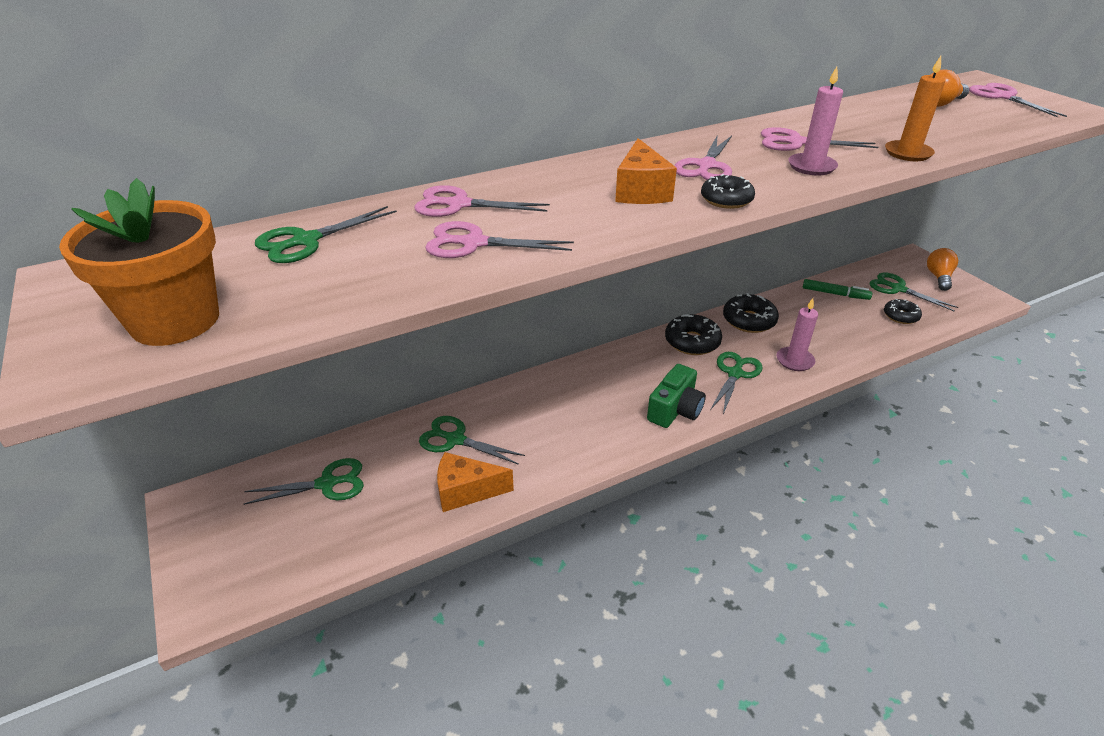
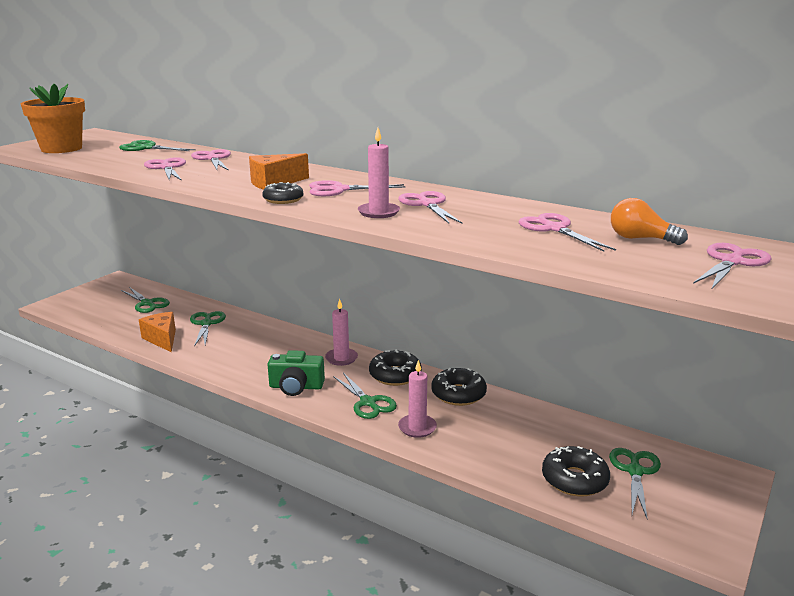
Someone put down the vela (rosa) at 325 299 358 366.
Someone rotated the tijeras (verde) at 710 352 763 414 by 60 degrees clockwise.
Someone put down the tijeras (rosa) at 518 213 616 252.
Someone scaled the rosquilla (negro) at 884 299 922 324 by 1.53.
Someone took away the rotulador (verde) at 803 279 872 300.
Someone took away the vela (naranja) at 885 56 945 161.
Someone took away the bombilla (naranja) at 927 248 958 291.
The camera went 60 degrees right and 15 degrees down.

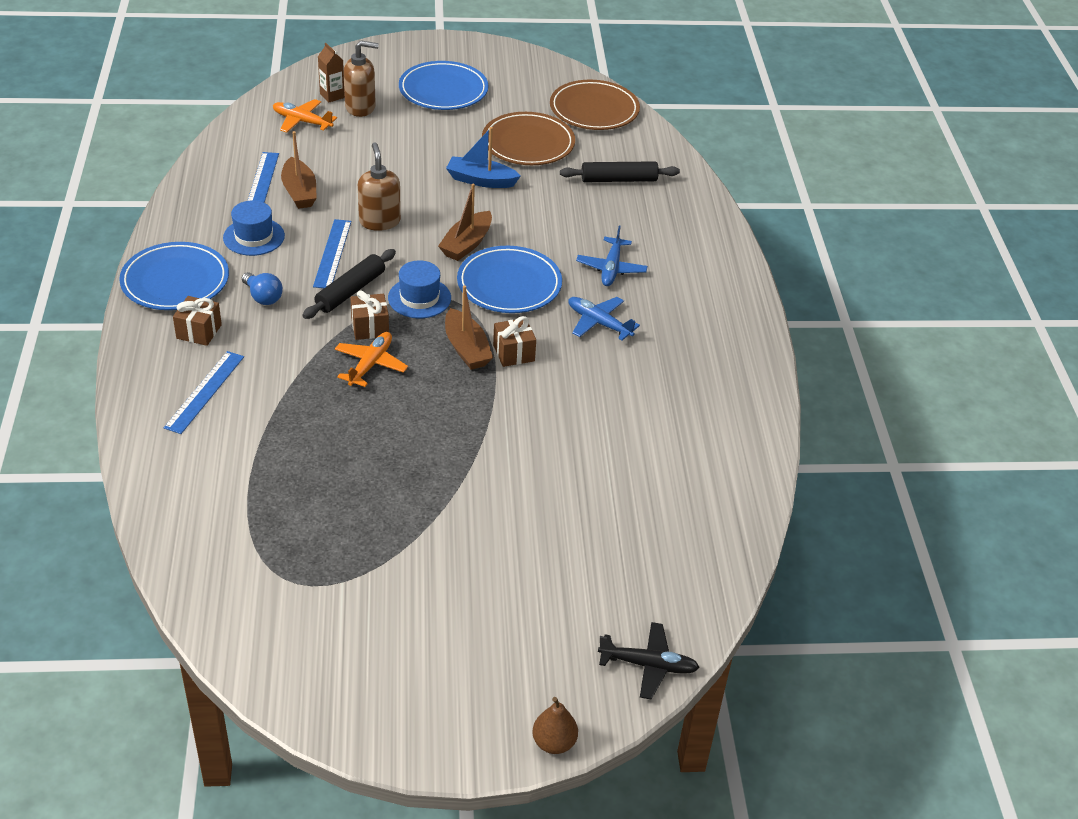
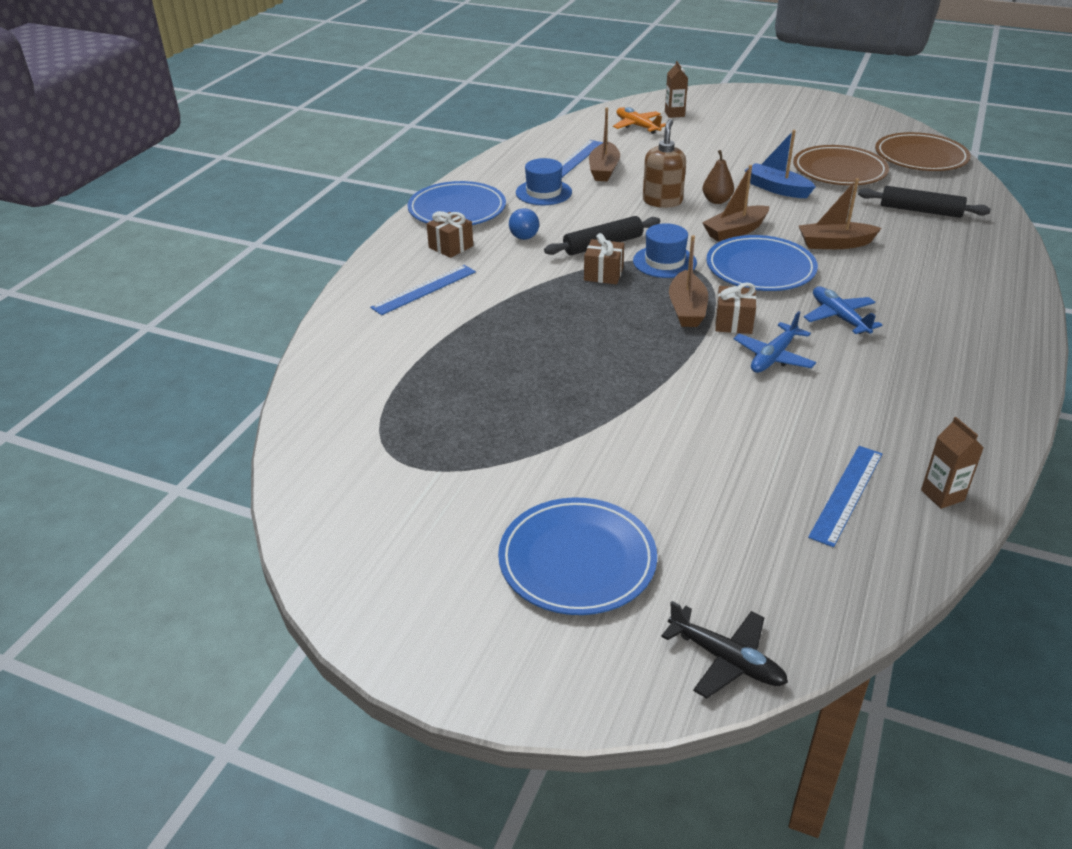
Someone carried the plato (azul) from 399 61 488 110 to 498 498 657 615.
Someone carried the pera (marrón) from 532 697 578 754 to 702 150 734 204.
Someone carried the avión (azul) from 576 226 648 286 to 734 311 816 373.
Someone put down the barco (marrón) at 799 178 882 249.
Someone carried the regla (azul) from 313 219 351 288 to 808 446 882 547.
Someone put down the cartón de leche (marrón) at 921 417 984 509.
Someone took away the avión (naranja) at 335 332 408 387.
Someone took away the dispensador de jabón (marrón) at 343 41 379 117.
The camera went 30 degrees right and 5 degrees down.

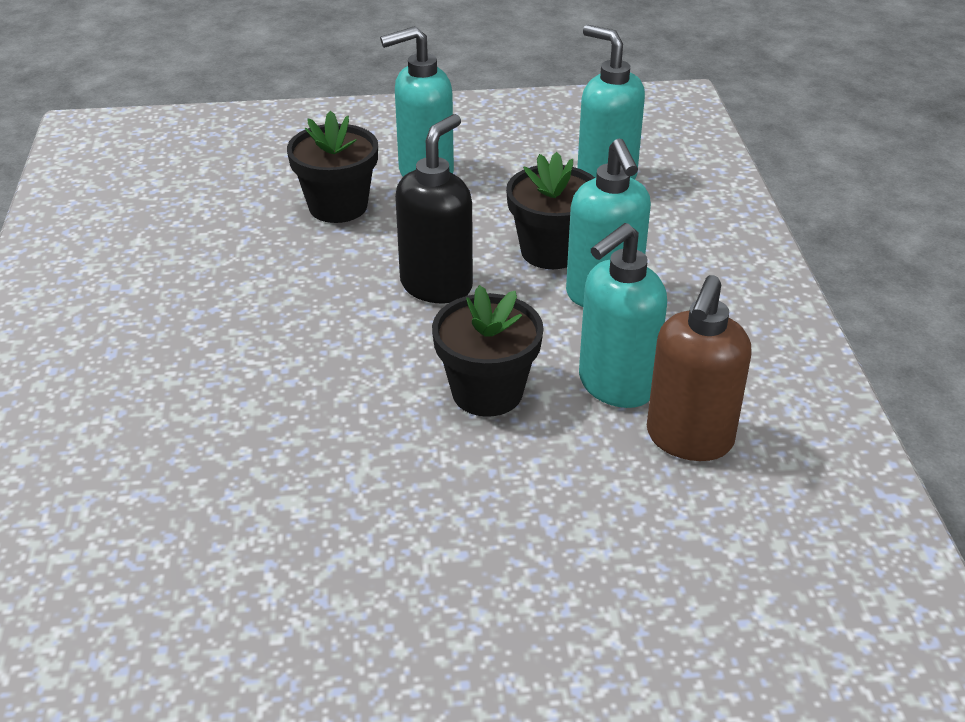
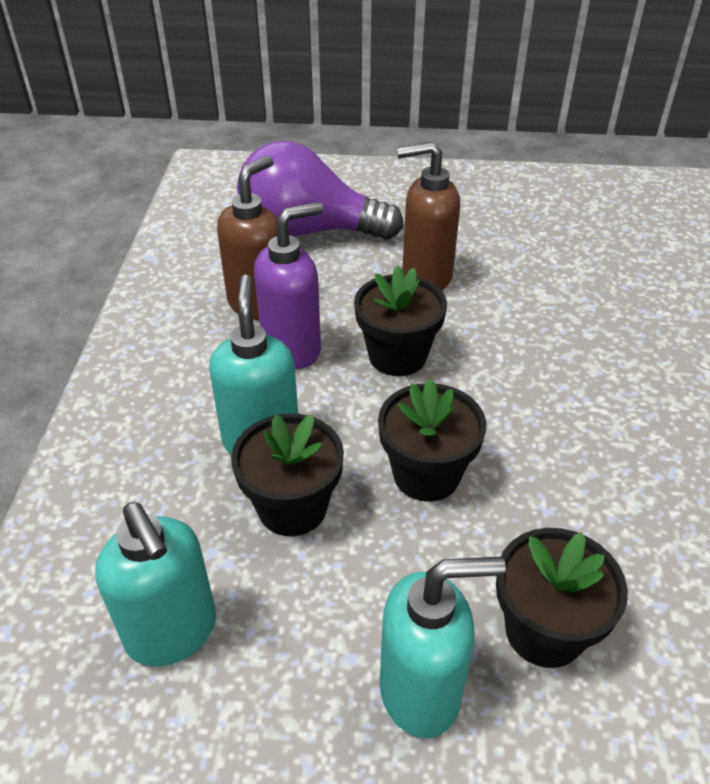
Someone put down the bombilla (morado) at 237 141 404 240.
Someone repainted the dispensador de jabón (turquesa) at 579 223 667 408, which became the dispensador de jabón (morado) at 254 202 323 369.
Someone swapped the dispensador de jabón (negro) at 395 114 473 303 for the maceta (negro) at 378 379 486 502.
Someone put down the dispensador de jabón (marrón) at 397 141 460 290.
The camera went 170 degrees left and 5 degrees up.

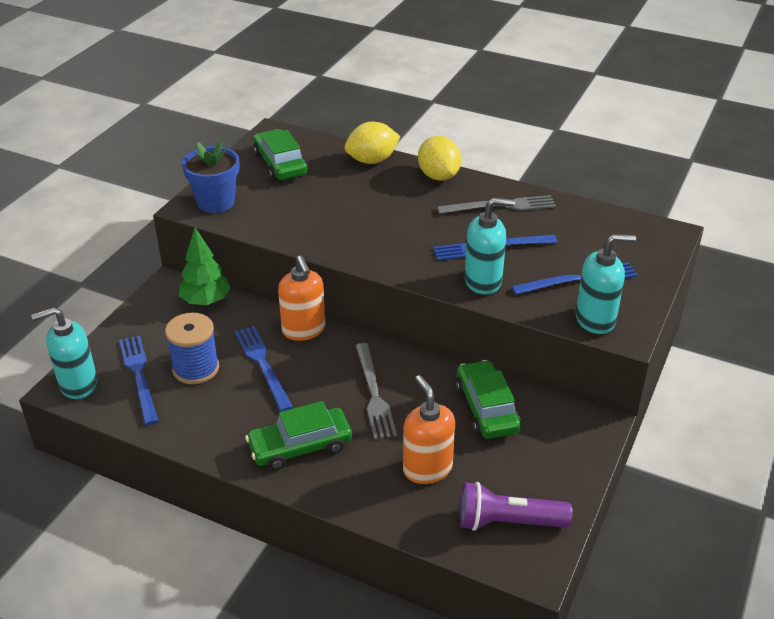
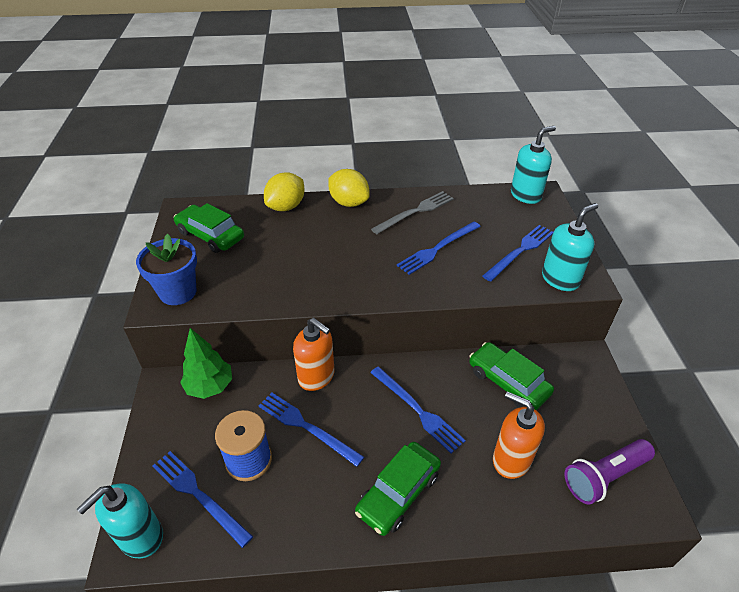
Someone repainted the tenedor (gris) at 355 343 397 440, which became the tenedor (azul) at 370 367 466 454.
Someone carried the dispensador de jabón (turquesa) from 465 198 515 295 to 511 126 556 204.
The camera went 30 degrees left and 5 degrees up.

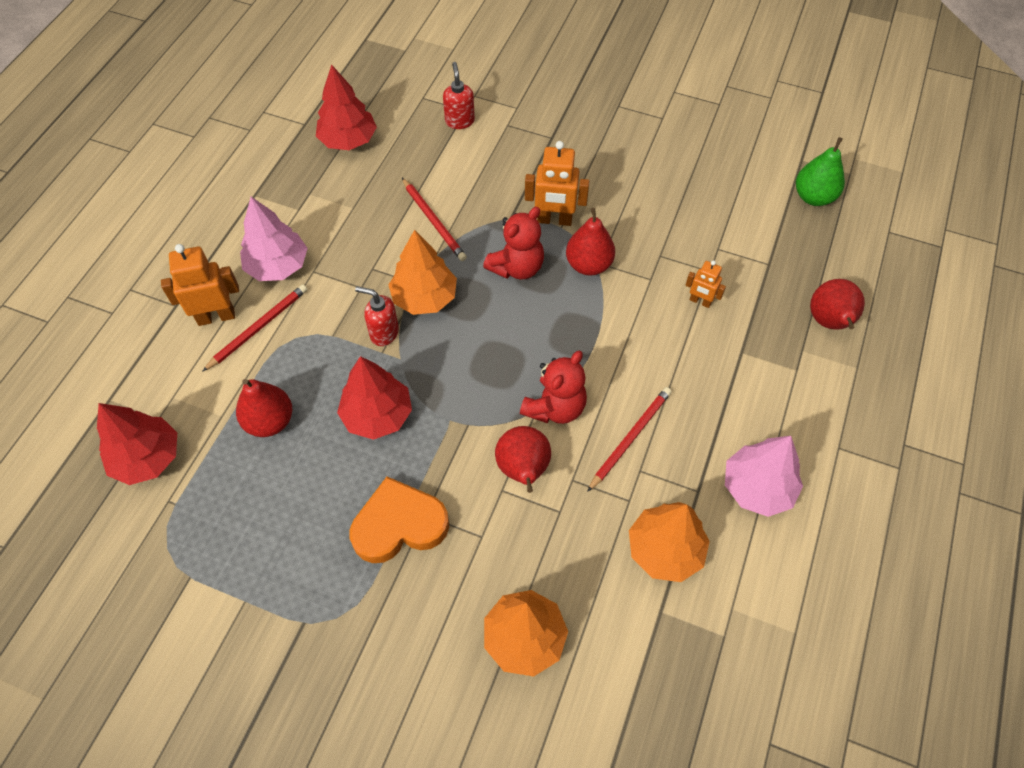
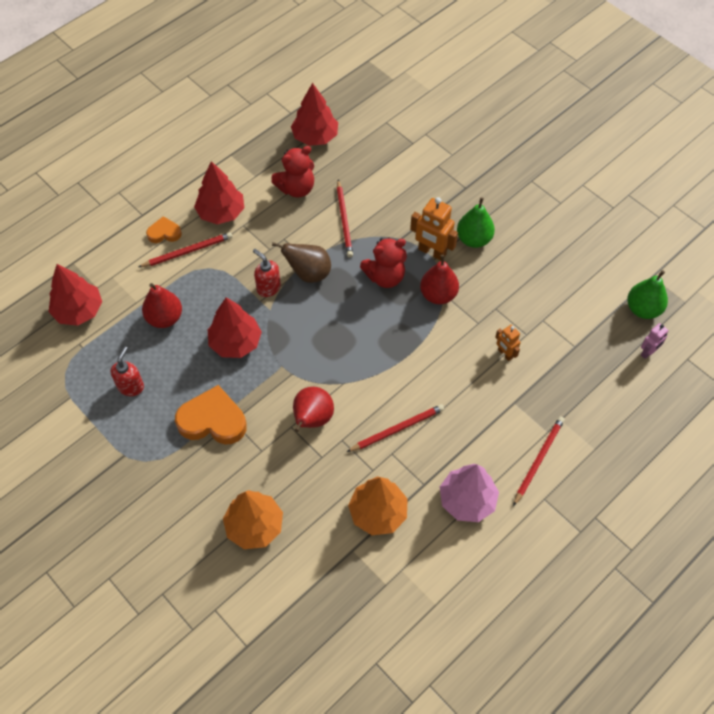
Someone carried the dispensador de jabón (rojo) from 443 62 475 129 to 111 346 144 396.
Someone swapped the robot (naranja) at 161 244 239 326 for the corazón (naranja) at 146 216 182 243.
Someone repainted the árbol (rosa) at 240 197 308 281, which became the árbol (rojo) at 194 161 244 224.
Someone carried the osito (rojo) from 520 351 587 424 to 271 146 314 198.
Someone swapped the árbol (naranja) at 389 230 457 315 for the pera (marrón) at 272 242 331 283.
Someone put down the pera (verde) at 457 197 495 248.
Someone put down the lápiz (rojo) at 513 416 565 506.
Someone put down the robot (rosa) at 641 323 668 359.
Someone took away the pera (rojo) at 810 279 865 330.
The camera went 25 degrees right and 0 degrees up.

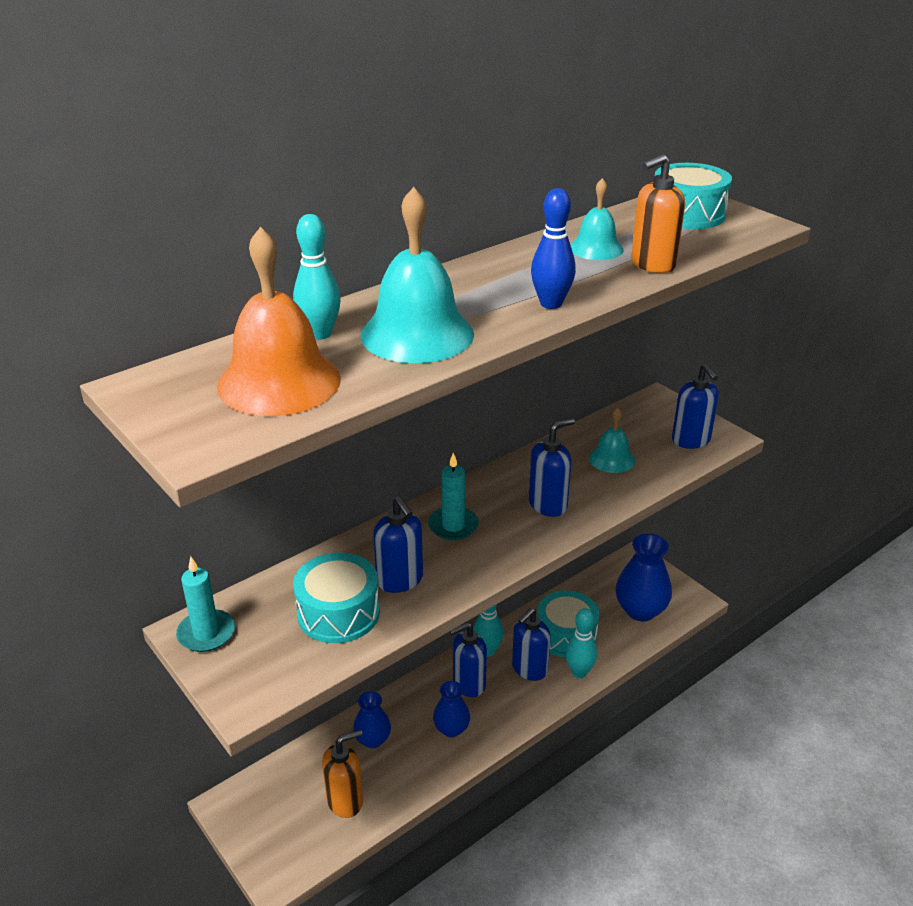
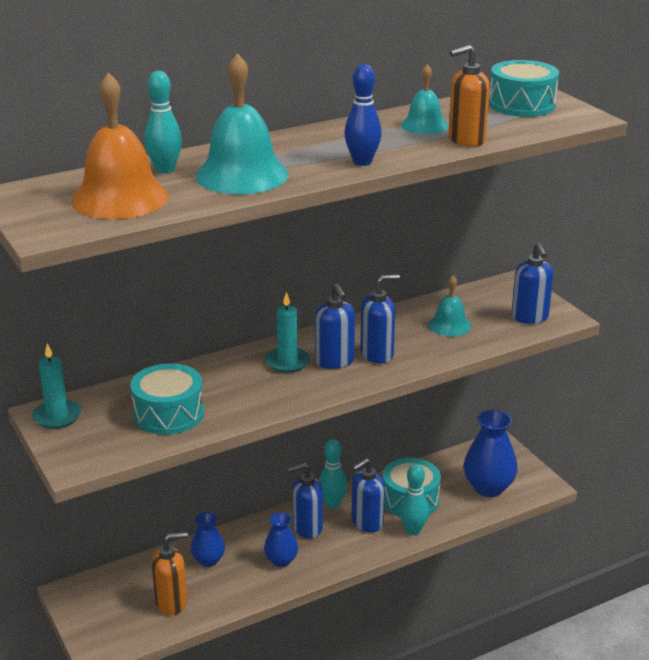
Someone carried the dispensador de jabón (azul) from 373 496 423 593 to 315 283 355 369.
The camera went 10 degrees right and 5 degrees down.

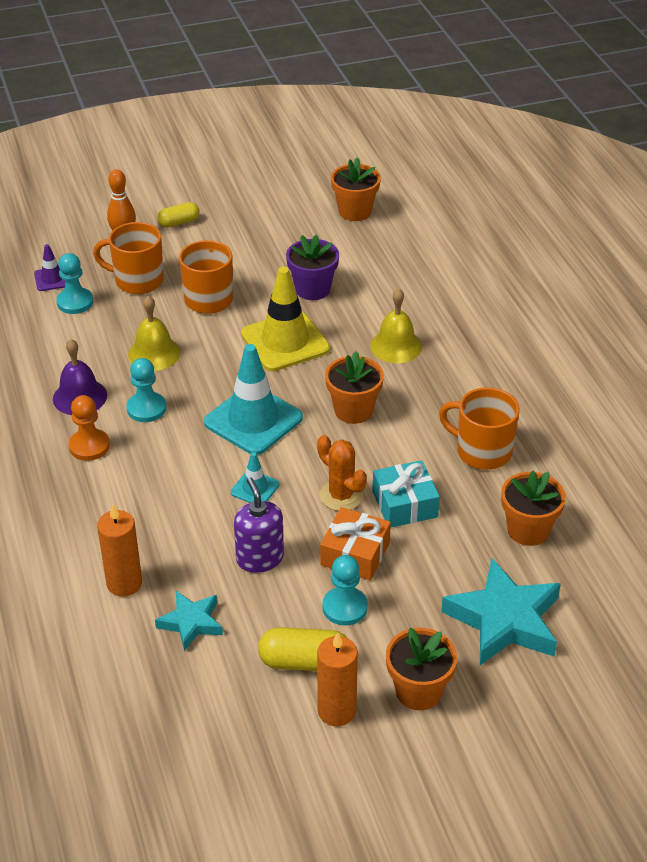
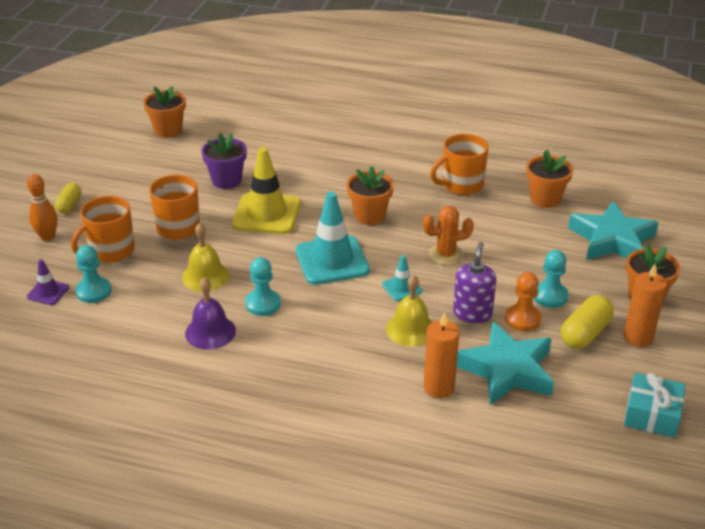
Someone carried the campana (amarillo) from 370 288 422 363 to 386 275 432 347.
Someone rotated the dispensador de jabón (morado) at 234 477 284 573 by 90 degrees clockwise.
Someone scaled the estrella (turquesa) at 155 591 223 651 by 1.79.
Someone carried the peón (naranja) from 69 395 110 461 to 505 272 541 331.
Someone carried the regalo (turquesa) from 372 460 440 528 to 624 373 685 438.
Someone took away the regalo (naranja) at 320 507 391 580.
The camera went 55 degrees left and 5 degrees down.

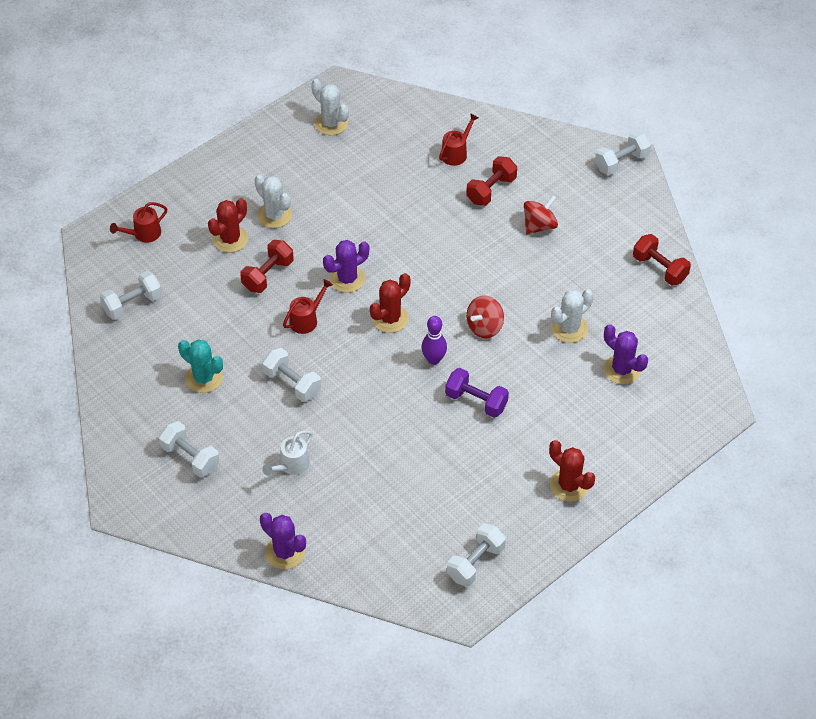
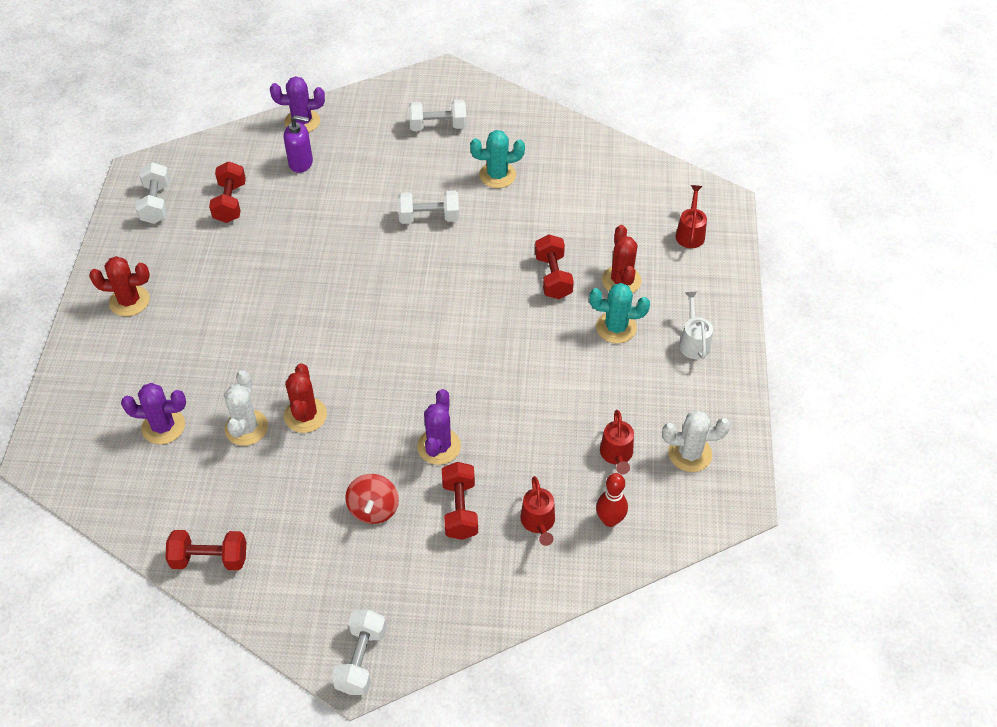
Someone put down the mancuerna (rojo) at 209 161 246 223.
Someone put down the dispensador de jabón (morado) at 284 115 313 173.
Someone carried the cactus (rojo) from 370 273 411 333 to 284 363 327 433.
Someone carried the cactus (morado) from 323 240 369 293 to 417 389 461 465.
Someone repainted the cactus (blanco) at 255 175 292 228, which became the cactus (turquesa) at 589 283 650 343.
Someone put down the bolo (rojo) at 596 473 628 527.
Someone carried the regadera (rojo) from 283 279 333 334 to 600 410 634 474.
Someone carried the regadera (blanco) from 262 430 313 476 to 679 291 713 359.
Someone took away the mancuerna (blanco) at 100 271 162 320.
Someone took away the bolo (morado) at 421 316 447 365.
Someone took away the mancuerna (morado) at 445 368 509 418.
Someone took away the peonza (rojo) at 466 295 504 338.
The camera went 135 degrees right and 0 degrees up.

